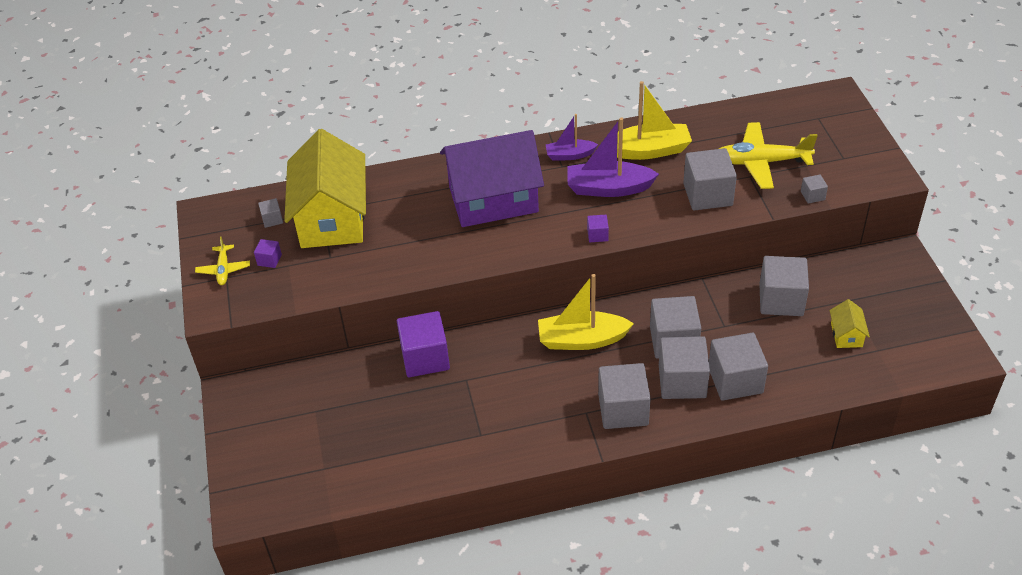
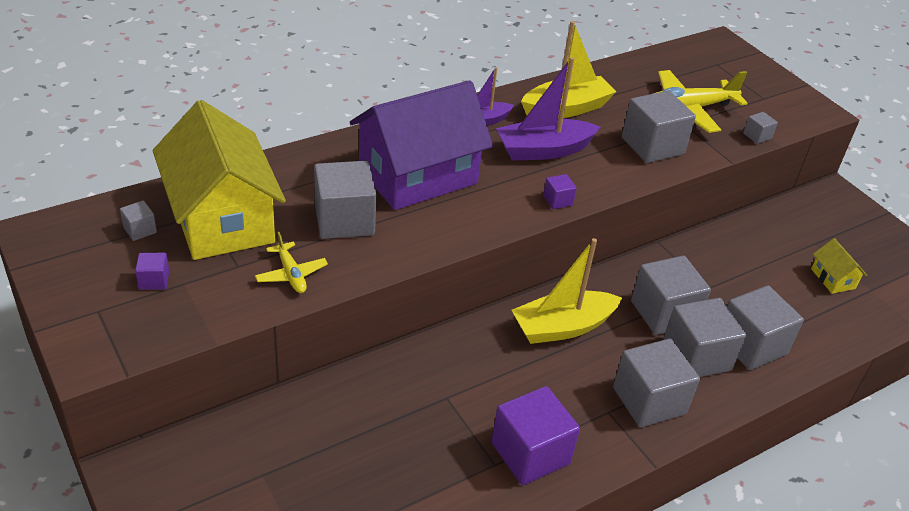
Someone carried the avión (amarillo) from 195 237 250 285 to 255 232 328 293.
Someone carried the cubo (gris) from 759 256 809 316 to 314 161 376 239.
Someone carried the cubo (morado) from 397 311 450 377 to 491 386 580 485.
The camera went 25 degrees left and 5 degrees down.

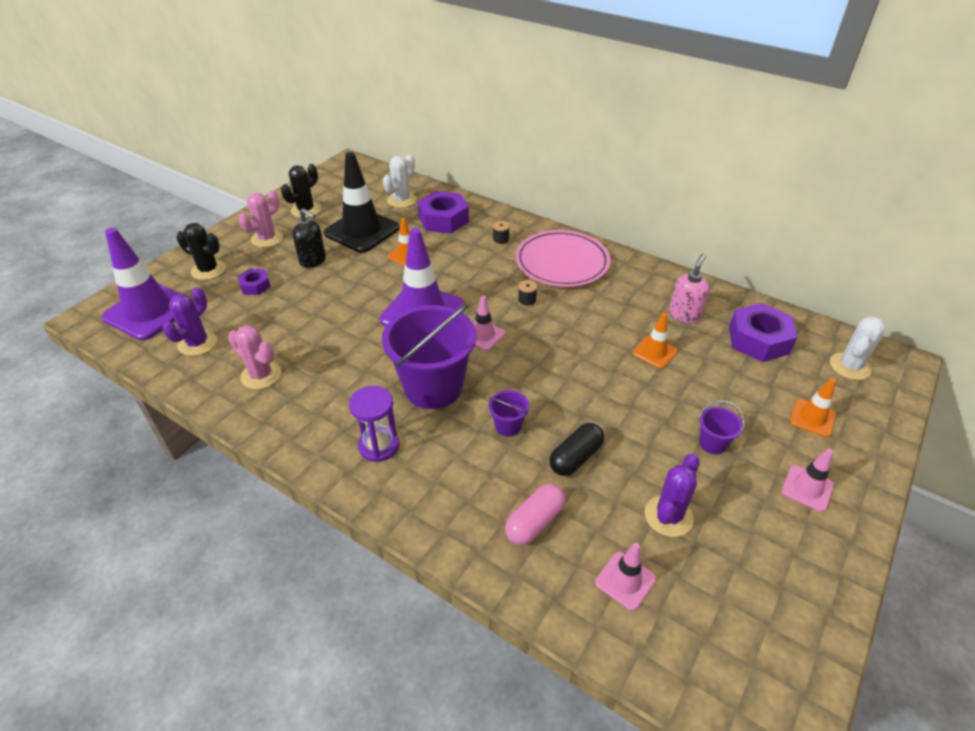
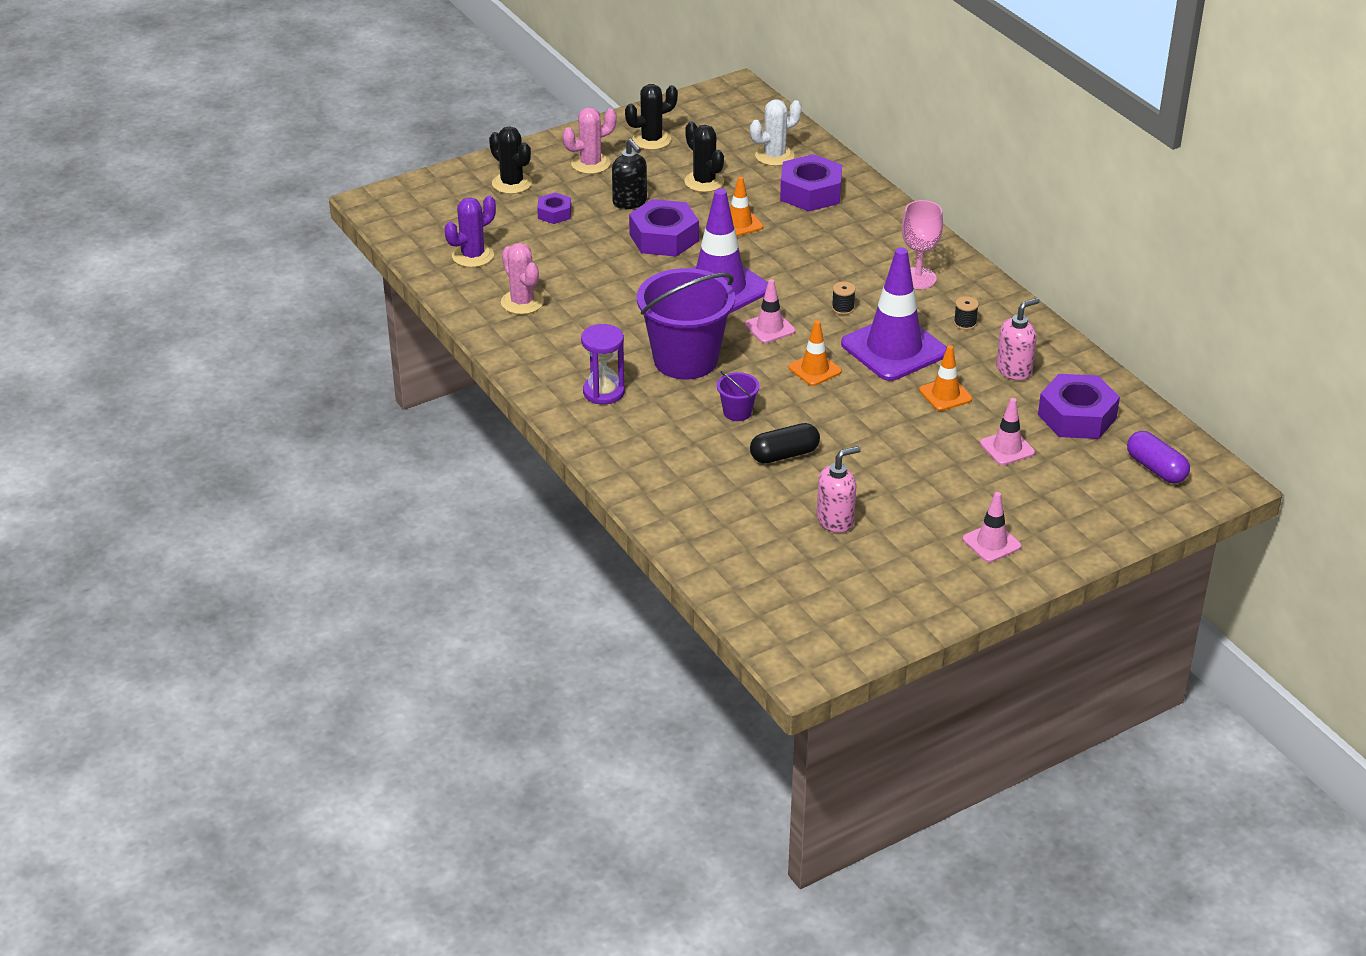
Someone put down the tuerca (morado) at 629 199 699 257.
Someone swapped the cono de tráfico (negro) at 324 152 400 253 for the cactus (negro) at 684 121 724 192.
Someone carried the cono de tráfico (naranja) from 790 378 836 437 to 788 320 842 386.
Someone swapped the cactus (morado) at 645 454 700 537 for the dispensador de jabón (rosa) at 817 446 861 533.
Someone carried the cono de tráfico (morado) from 102 228 180 340 to 841 247 947 381.
Someone swapped the plato (rosa) at 515 230 611 287 for the copa (rosa) at 902 200 943 289.
Someone carried the carrete (negro) from 493 221 510 246 to 954 296 979 330.
Someone carried the cono de tráfico (rosa) from 595 543 656 611 to 980 398 1035 465.
Someone swapped the cactus (blanco) at 830 316 885 380 for the cápsula (morado) at 1127 431 1190 483.
Someone took away the cápsula (rosa) at 505 484 565 545.
Someone took away the balde (morado) at 699 400 744 454.
The camera went 25 degrees right and 5 degrees down.

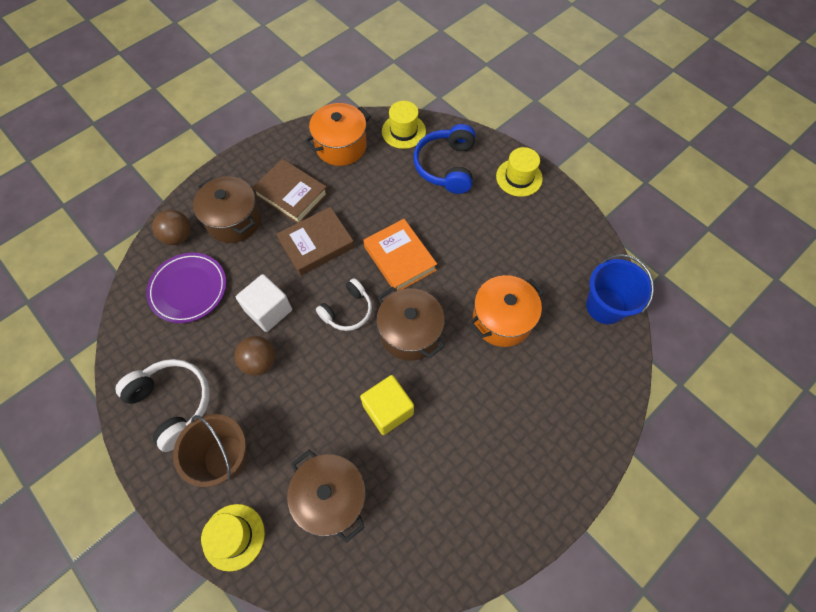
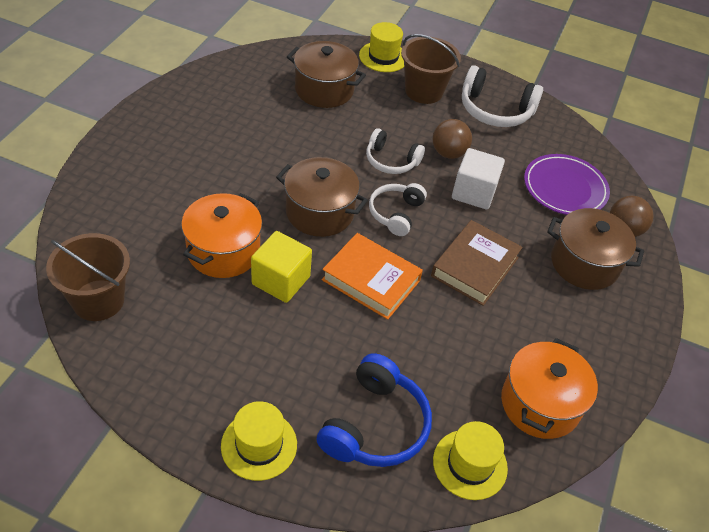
Someone repainted the balde (azul) at 586 254 654 324, which became the balde (marrón) at 46 233 130 321.
Someone carried the cubo (amarillo) from 360 375 414 435 to 251 231 312 303.
Someone rotated the auriculares (azul) at 413 124 475 194 by 45 degrees clockwise.
Someone put down the auriculares (blanco) at 366 128 425 174.
Someone took away the libro (marrón) at 252 159 328 223.
The camera went 150 degrees right and 15 degrees down.

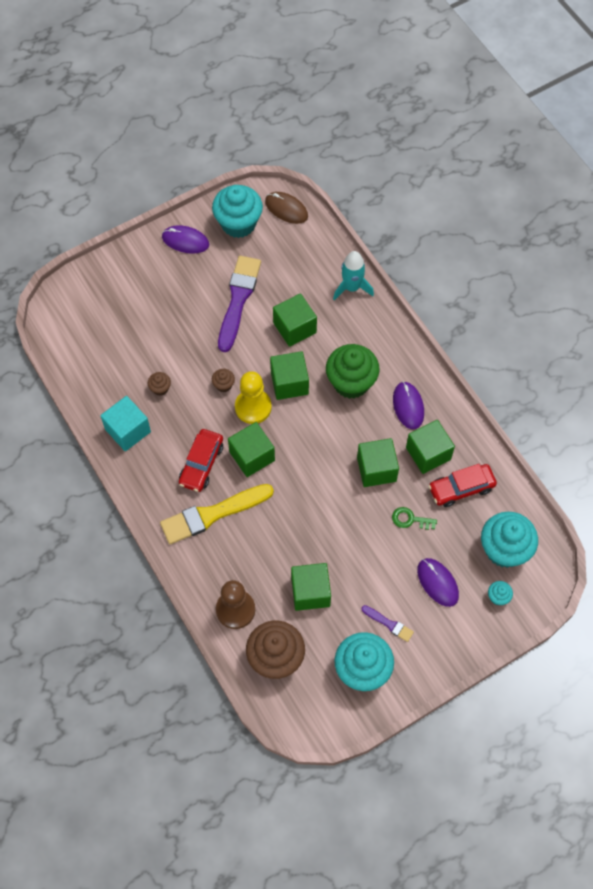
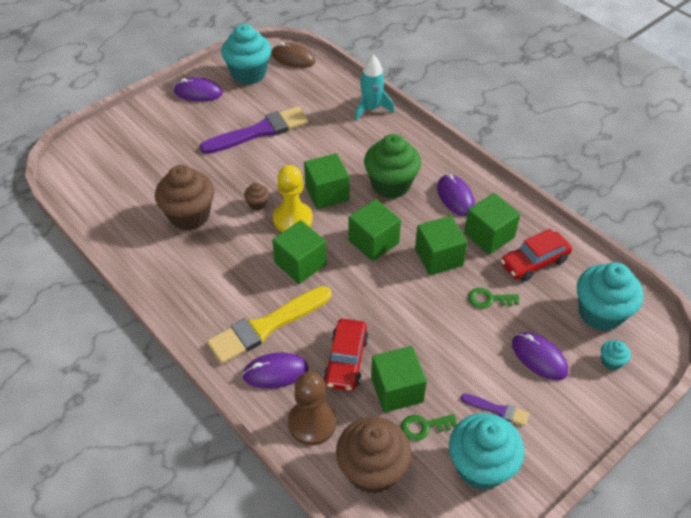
Someone scaled the magdalena (marrón) at 148 372 171 396 by 2.29.
Someone rotated the pincel (morado) at 218 256 261 352 by 60 degrees clockwise.
Someone put down the ratón (morado) at 242 352 308 389.
Someone carried the coche (rojo) from 179 429 223 492 to 323 319 369 391.
Someone carried the cubo (verde) from 273 293 317 347 to 348 199 401 261.
Someone put down the llave (verde) at 401 414 457 441.
Someone took away the cubo (turquesa) at 100 396 151 451.
The camera went 10 degrees left and 15 degrees down.

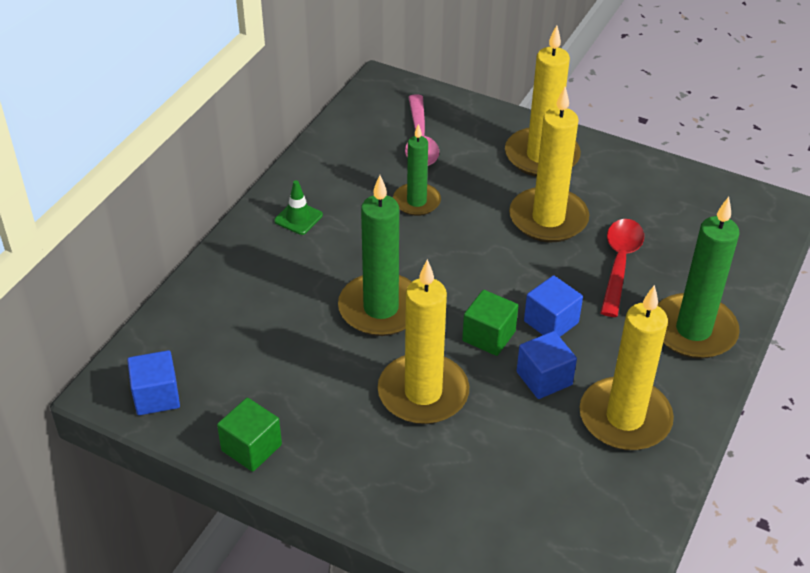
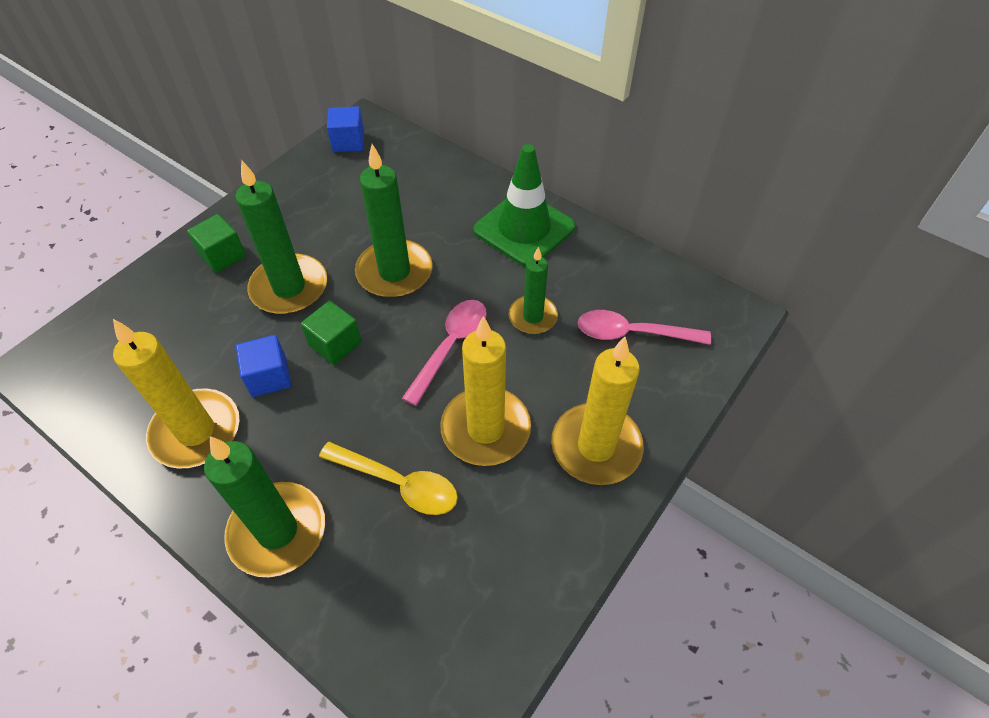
Someone carried the cubo (verde) from 217 398 282 472 to 187 214 246 273.
Someone repainted the vela (amarillo) at 378 259 469 424, which became the vela (verde) at 236 160 327 314.
Someone repainted the cuchara (rojo) at 600 219 644 317, which became the cuchara (amarillo) at 319 442 458 515.
Someone put down the cuchara (rosa) at 402 300 487 406.
Someone scaled the cono de tráfico (verde) at 274 180 323 235 by 2.26.
Someone took away the cubo (azul) at 524 275 583 337.
The camera went 100 degrees right and 10 degrees up.

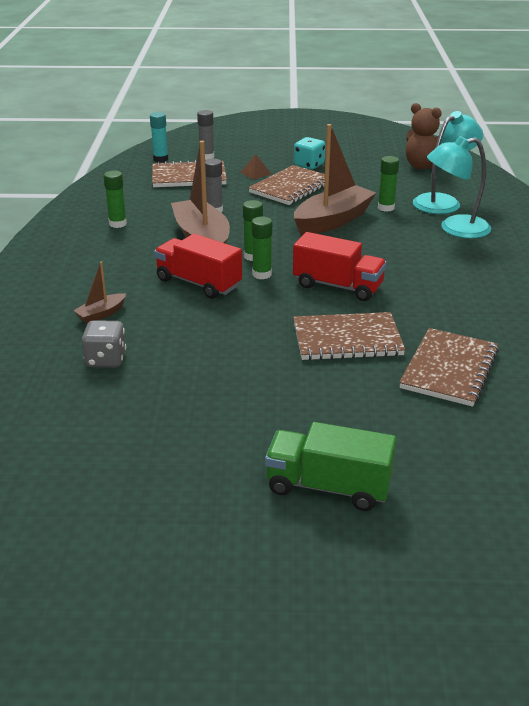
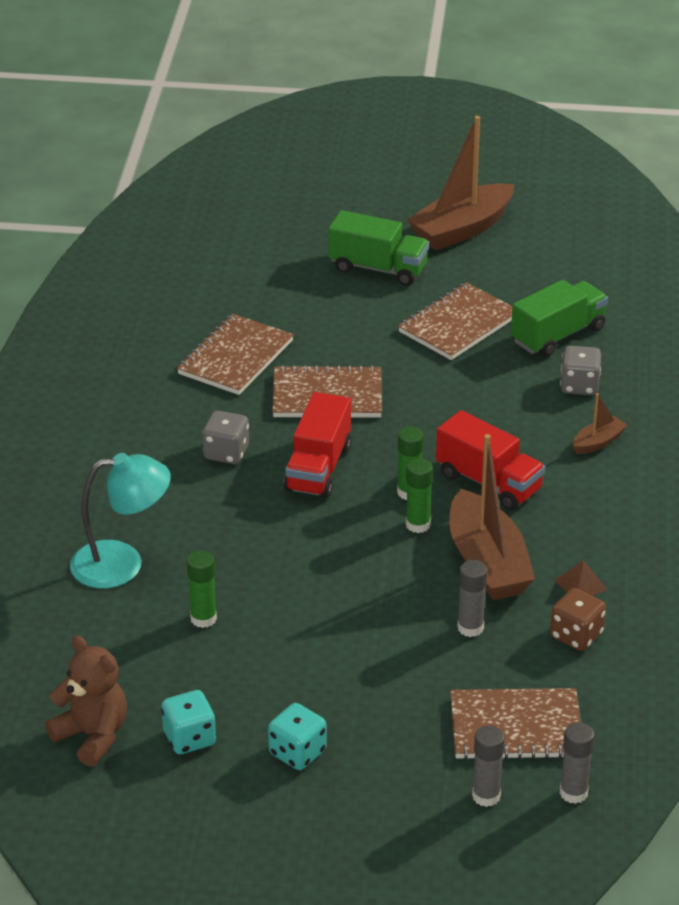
Someone put down the dado (turquesa) at 161 690 216 755.
Someone put down the dado (gris) at 202 411 249 464.
Someone rotated the camión (rojo) at 293 232 387 301 by 105 degrees counterclockwise.
Someone carried the cuaderno (marrón) from 248 165 325 205 to 398 282 512 360.
Someone carried the barco (marrón) from 294 124 376 235 to 407 116 514 250.
Someone put down the camión (verde) at 511 280 608 357.
Someone put down the dado (marrón) at 550 588 606 651.
Someone carried the pirámide (marrón) from 240 154 272 179 to 555 560 608 596.
Someone repainted the barra de pegamento (turquesa) at 150 112 168 162, which became the barra de pegamento (gris) at 560 722 595 804.
Someone took away the barra de pegamento (verde) at 103 171 127 228.
Someone took away the lámpara (turquesa) at 413 111 483 214.
The camera went 175 degrees left and 5 degrees up.

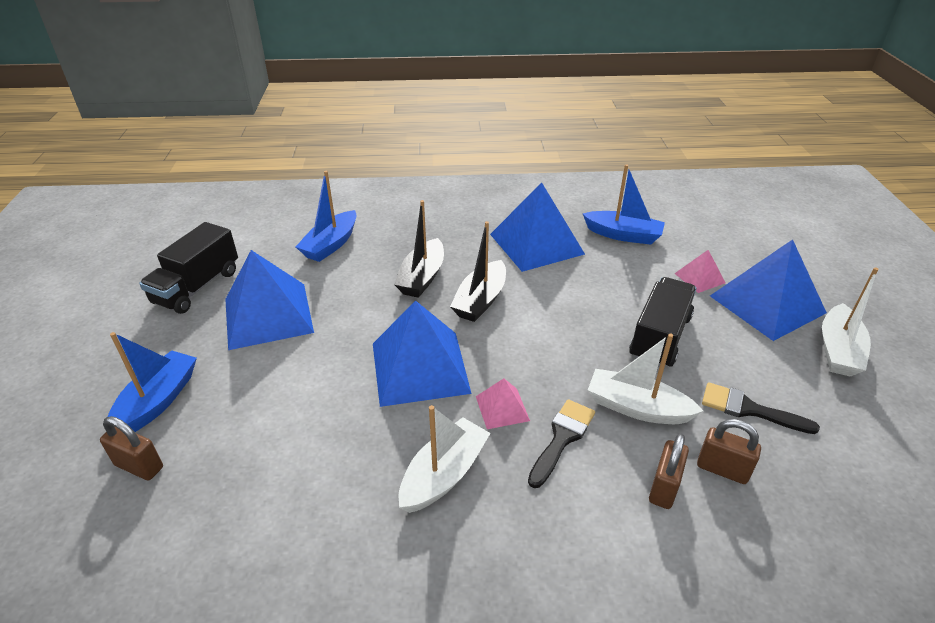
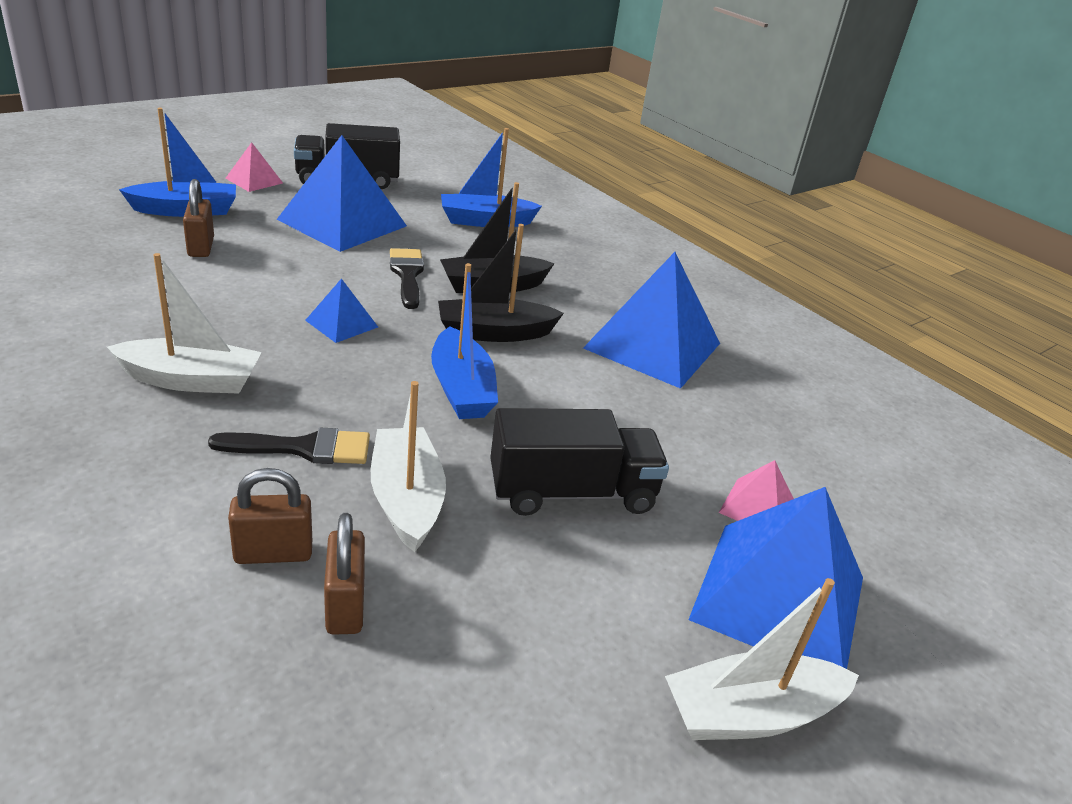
Someone carried the candado (marrón) from 100 416 163 480 to 183 179 214 257.
Someone carried the pirámide (rosa) from 476 378 530 429 to 225 142 283 192.
Someone scaled the pirámide (azul) at 373 300 472 407 by 0.47.
Someone carried the pincel (negro) from 702 382 820 434 to 390 248 424 309.
Someone carried the barco (azul) from 583 164 665 245 to 431 263 498 419.
The camera went 50 degrees right and 5 degrees down.

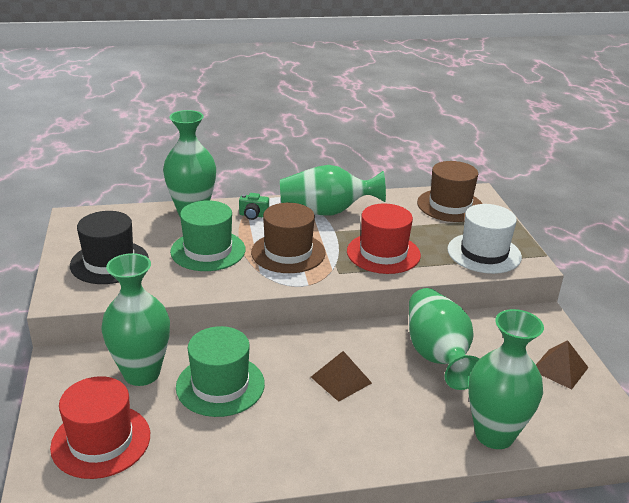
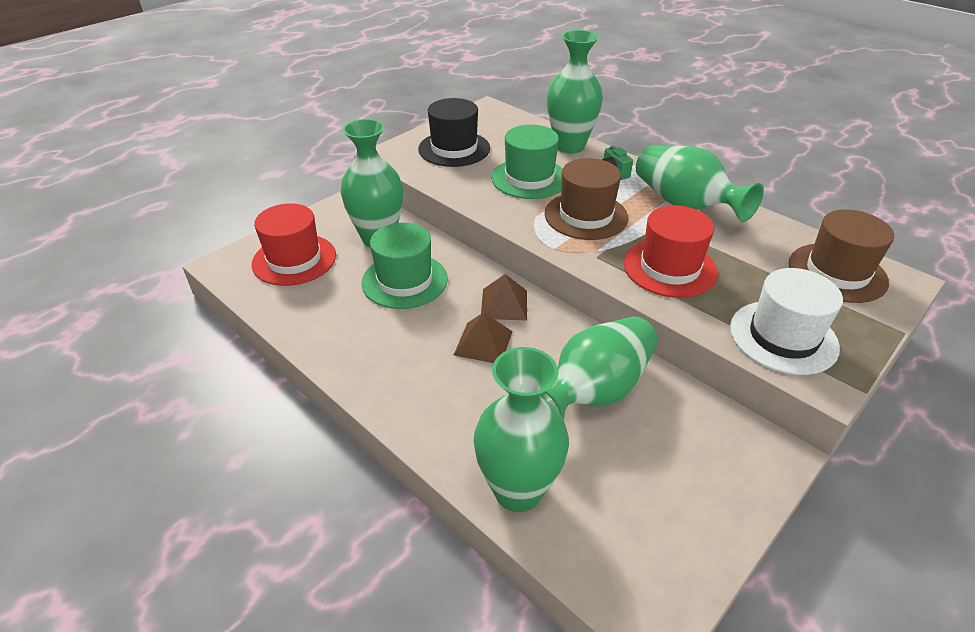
Someone carried the pirámide (marrón) from 536 340 589 390 to 481 274 527 320.
The camera went 55 degrees right and 10 degrees up.

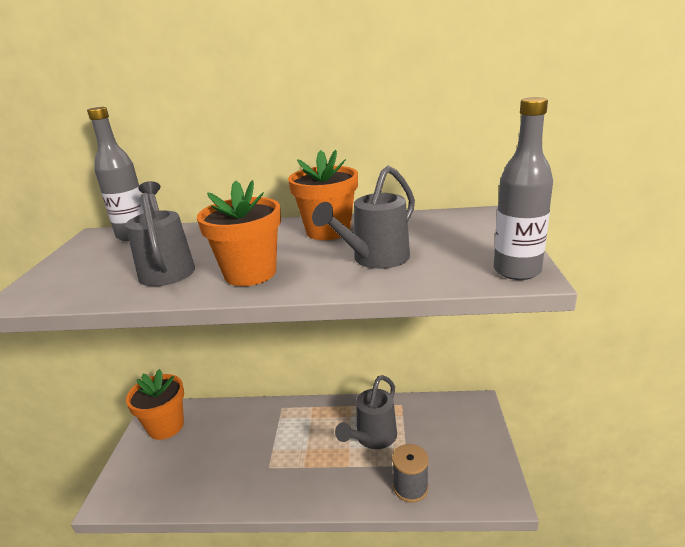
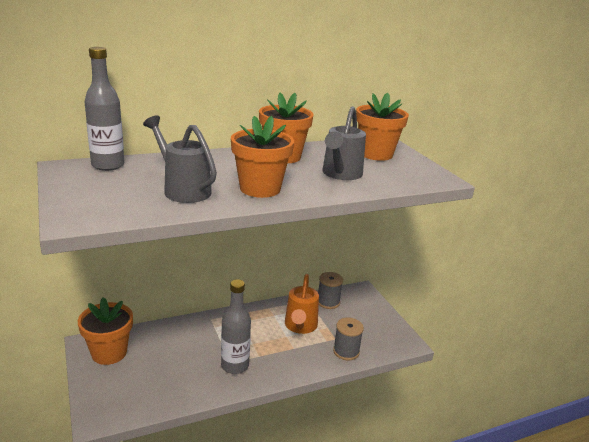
Someone carried the botella (gris) from 494 97 553 280 to 221 279 251 374.
Someone repainted the regadera (gris) at 335 375 397 449, which became the regadera (naranja) at 285 274 319 334.
Someone put down the carrete (gris) at 318 272 343 309.
Someone put down the maceta (naranja) at 356 93 409 161.
The camera went 30 degrees left and 0 degrees up.

